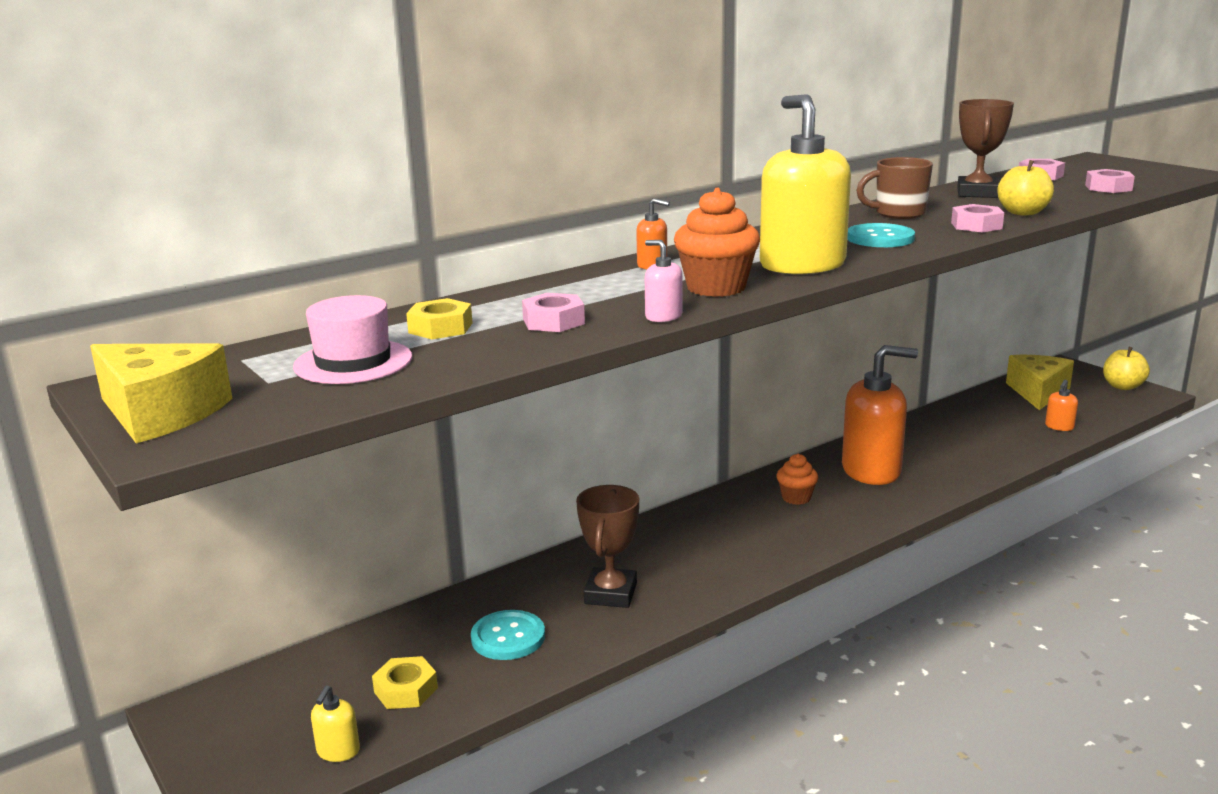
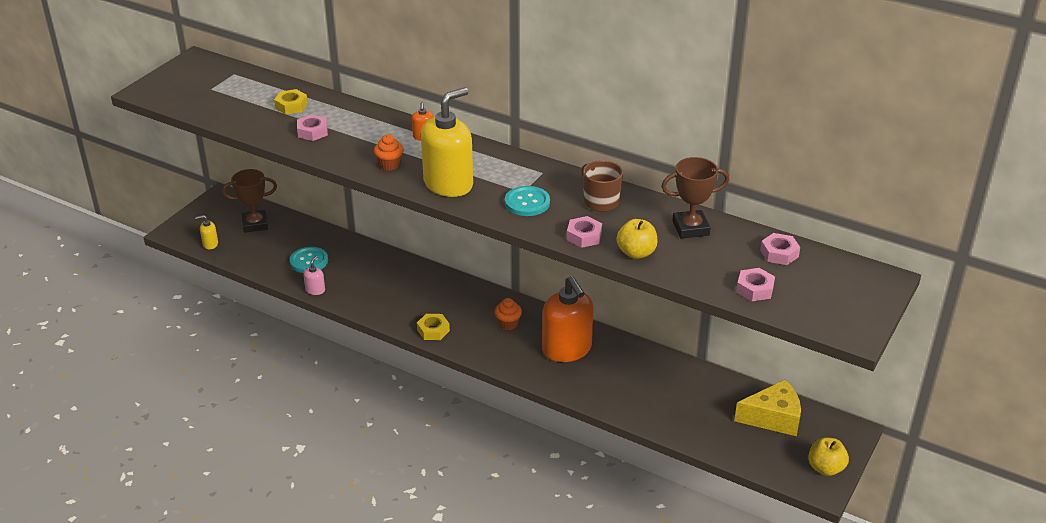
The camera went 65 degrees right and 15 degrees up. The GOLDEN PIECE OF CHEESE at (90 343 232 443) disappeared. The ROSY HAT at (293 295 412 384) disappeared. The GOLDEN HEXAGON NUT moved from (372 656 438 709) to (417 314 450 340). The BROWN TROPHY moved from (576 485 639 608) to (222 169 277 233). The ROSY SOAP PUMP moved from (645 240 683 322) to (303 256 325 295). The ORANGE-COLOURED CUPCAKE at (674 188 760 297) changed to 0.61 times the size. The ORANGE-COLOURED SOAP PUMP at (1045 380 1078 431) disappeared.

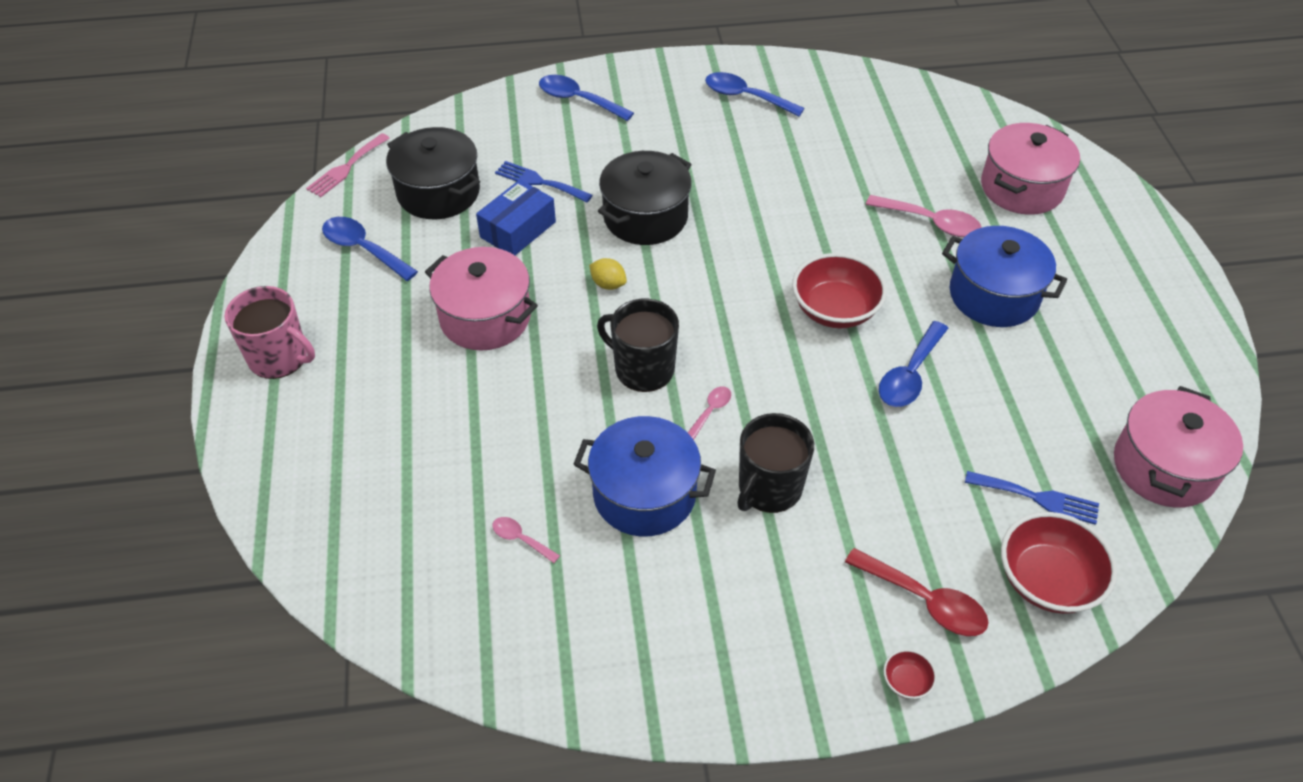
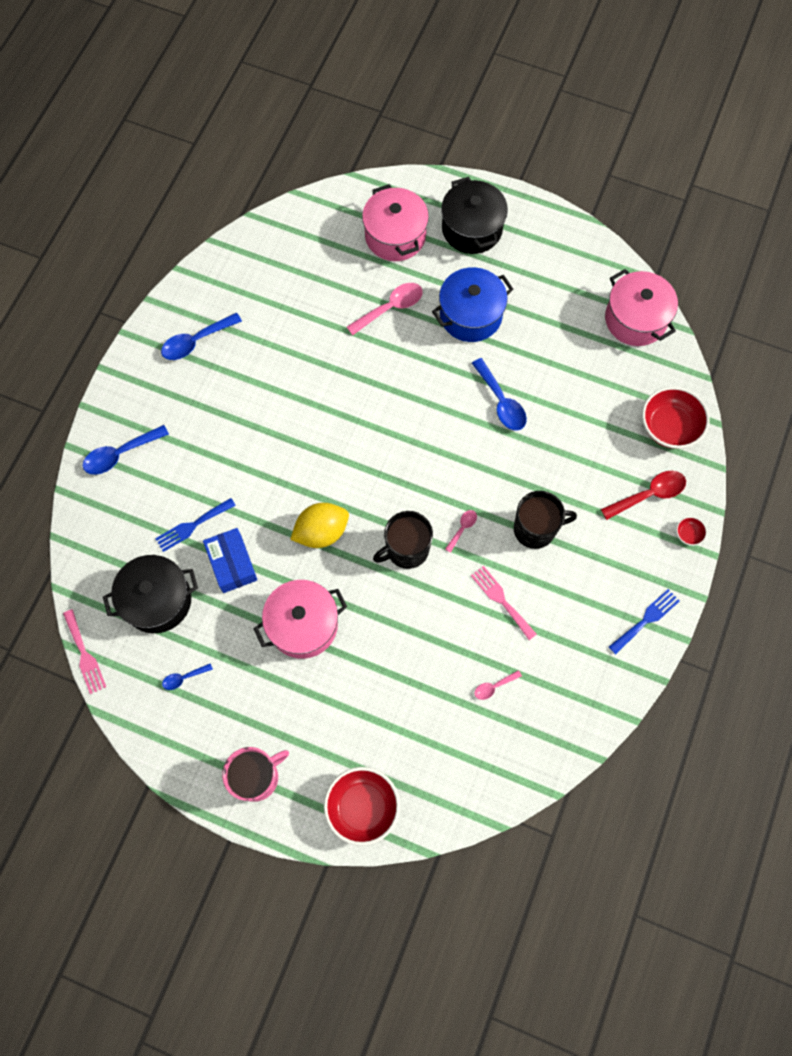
The camera went 60 degrees left and 20 degrees up. The COBALT TABLESPOON at (322 217 418 281) changed to 0.54 times the size. The COBALT STOCKPOT at (573 416 716 537) was replaced by the ROSY TABLE FORK at (471 566 537 640). The GOLDEN LEMON at (589 258 627 290) changed to 1.89 times the size. The BLACK STOCKPOT moved from (598 151 692 245) to (441 177 508 254). The ROSY TABLESPOON at (688 386 731 440) turned 60 degrees clockwise. The BLACK TEA MUG at (737 413 814 513) turned 75 degrees counterclockwise. The SCARLET BOWL moved from (792 253 887 328) to (324 767 400 846). The COBALT TABLE FORK moved from (965 471 1099 525) to (609 589 680 655).

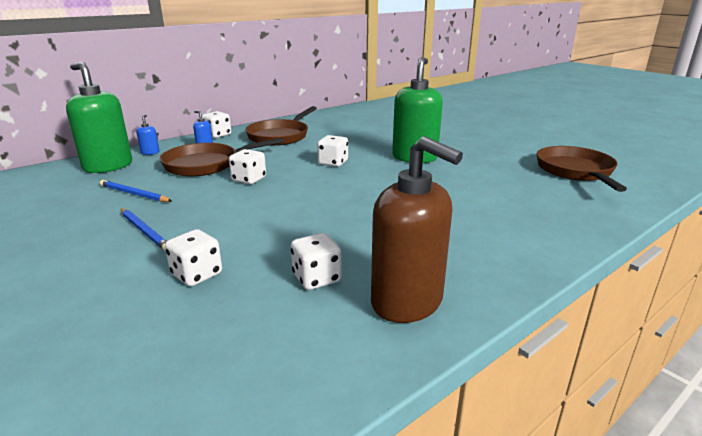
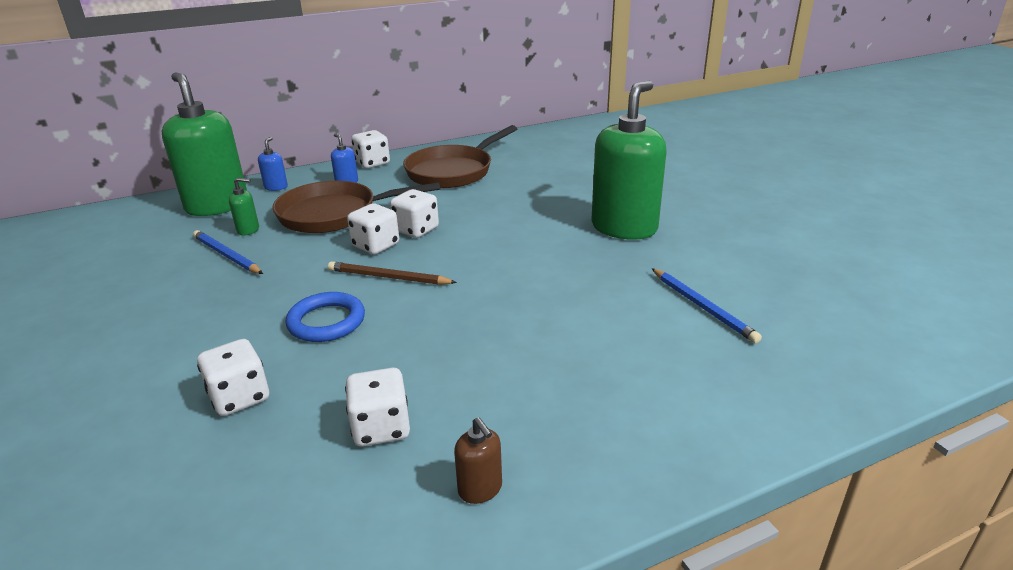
The camera went 15 degrees right and 5 degrees up. The COBALT LEAD PENCIL moved from (121 208 166 251) to (652 268 762 343). The WHITE DICE moved from (317 135 348 167) to (390 189 439 238). The BROWN SOAP PUMP at (371 136 463 323) changed to 0.40 times the size. The BROWN PAN at (537 146 627 192) disappeared. The EMERALD SOAP PUMP at (229 177 259 236) appeared. The COBALT RING at (285 292 365 342) appeared. The BROWN LEAD PENCIL at (328 261 457 285) appeared.

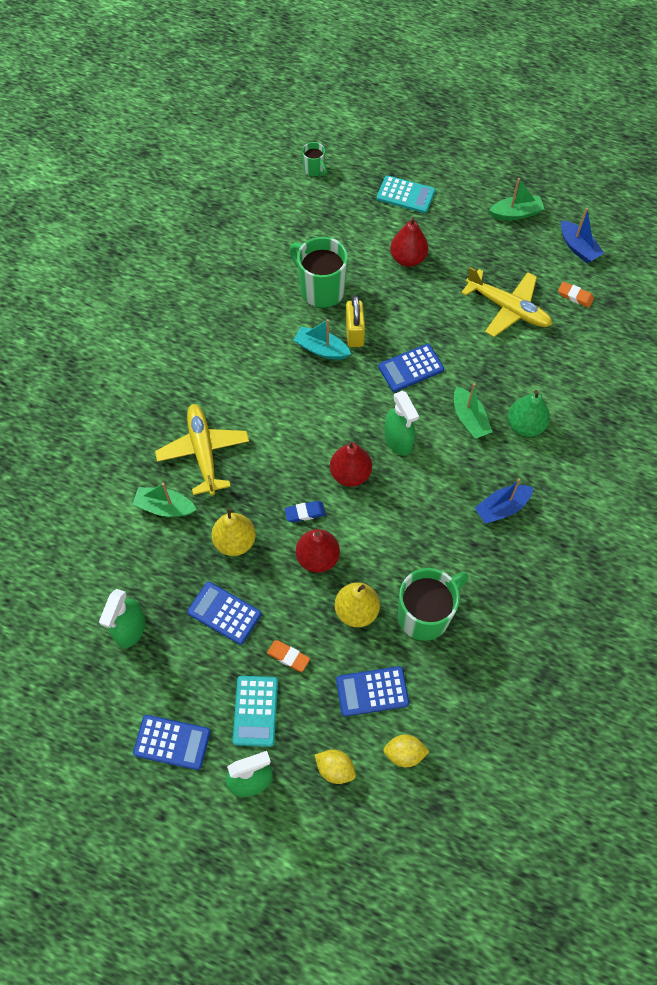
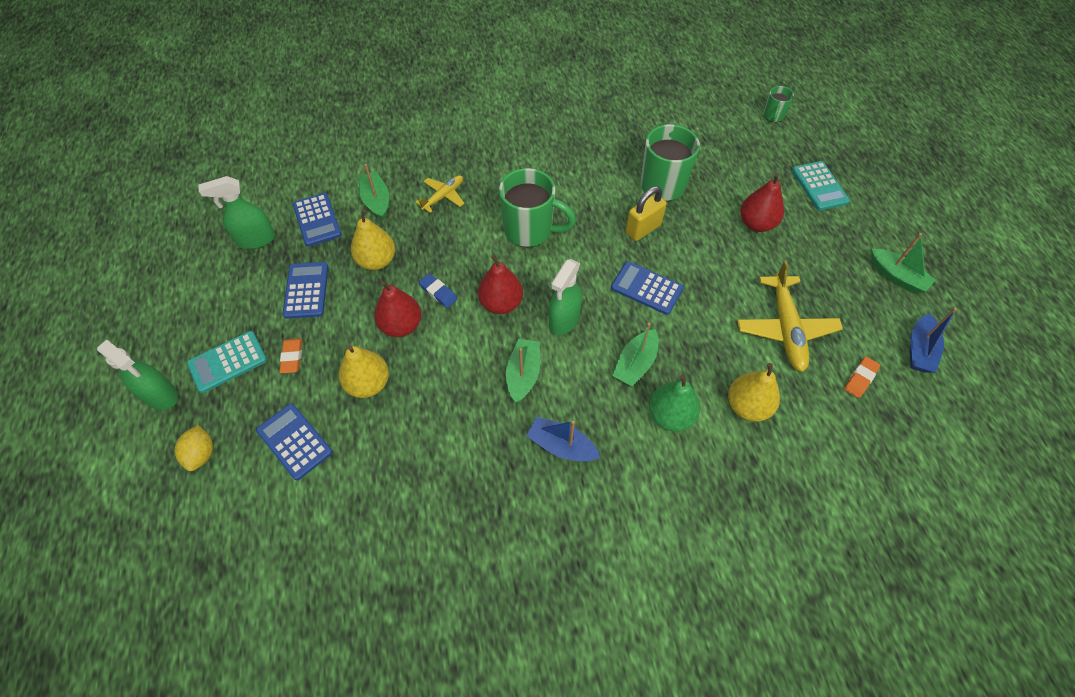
The camera went 55 degrees right and 5 degrees down. The COBALT POCKET CALCULATOR moved from (133 715 210 770) to (293 193 342 247). The GOLDEN AEROPLANE at (155 404 249 495) changed to 0.58 times the size. The AQUA TOY BOAT at (294 319 351 360) disappeared. The GOLDEN LEMON at (383 734 430 767) disappeared. The EMERALD TEA MUG moved from (398 568 468 641) to (499 168 576 247). The ORANGE-COLOURED GUM ERASER at (558 282 594 308) turned 45 degrees clockwise. The EMERALD TOY BOAT at (506 339 540 403) appeared. The GOLDEN PEAR FRUIT at (728 363 780 422) appeared.

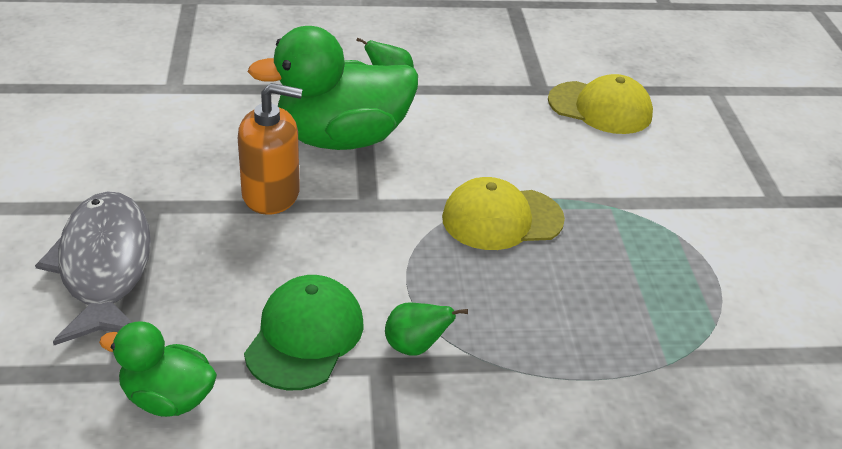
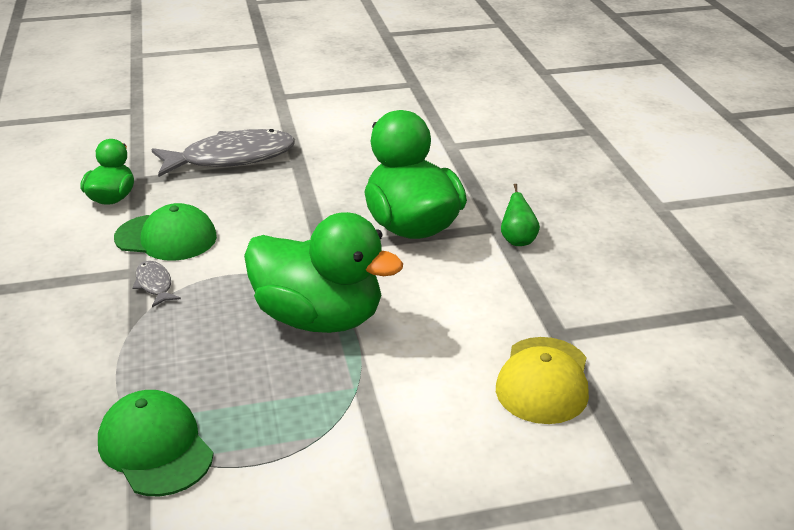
The camera went 85 degrees right and 5 degrees down. The ORANGE-COLOURED SOAP PUMP at (238 83 303 215) disappeared. The EMERALD PEAR FRUIT at (385 303 468 356) was replaced by the ASH-GREY FISH FIGURE at (132 261 181 307). The GOLDEN CAP at (442 177 565 250) was replaced by the EMERALD RUBBER DUCK at (244 212 403 333). The EMERALD CAP at (98 390 214 497) appeared.

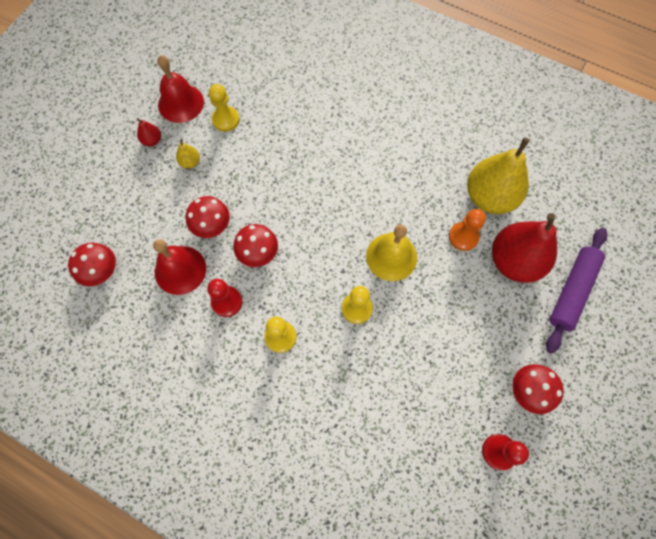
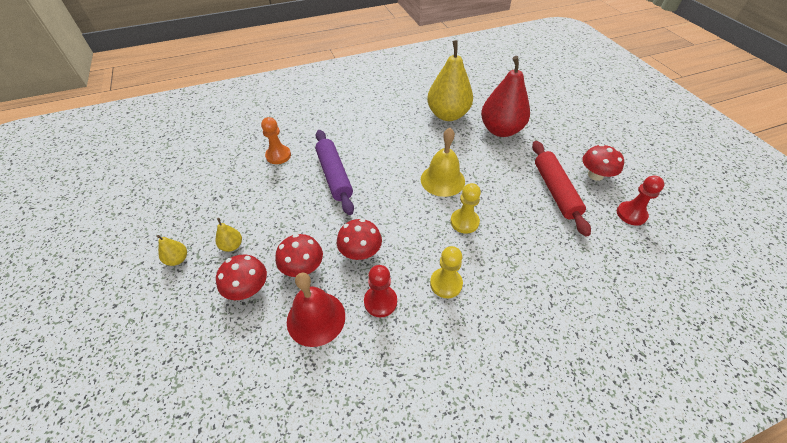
The camera went 50 degrees left and 20 degrees down. The SCARLET TOADSTOOL moved from (68 243 116 286) to (216 255 267 300). The SCARLET PEAR FRUIT at (137 118 161 146) became the GOLDEN PEAR FRUIT at (157 235 187 266). The SCARLET BELL at (157 55 204 123) disappeared. The GOLDEN PAWN at (209 84 240 132) disappeared. The ORANGE-COLOURED PAWN moved from (449 209 486 251) to (261 117 291 164). The VIOLET PASTRY ROLLER moved from (546 228 607 354) to (315 130 354 215). The SCARLET PASTRY ROLLER at (532 141 591 237) appeared.

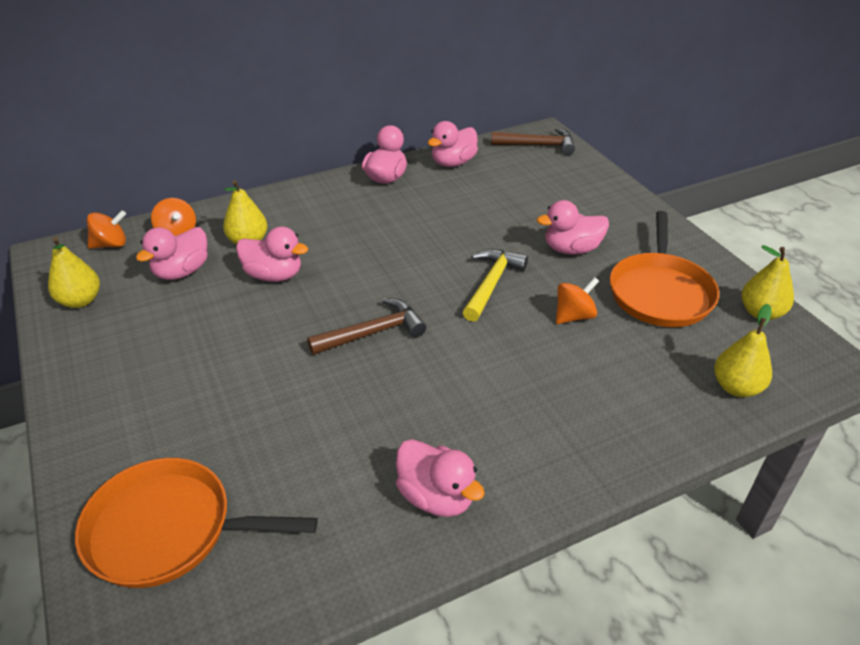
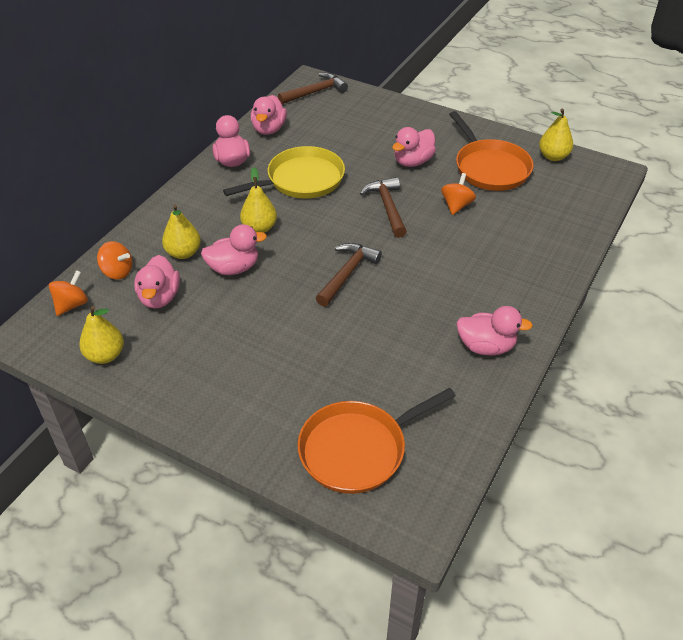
The camera went 35 degrees left and 5 degrees up. The GOLDEN CARPENTER'S HAMMER at (463 249 528 322) became the BROWN CARPENTER'S HAMMER at (360 177 407 238). The GOLDEN PEAR FRUIT moved from (714 304 772 397) to (240 167 277 233). The GOLDEN PAN at (223 146 345 199) appeared.

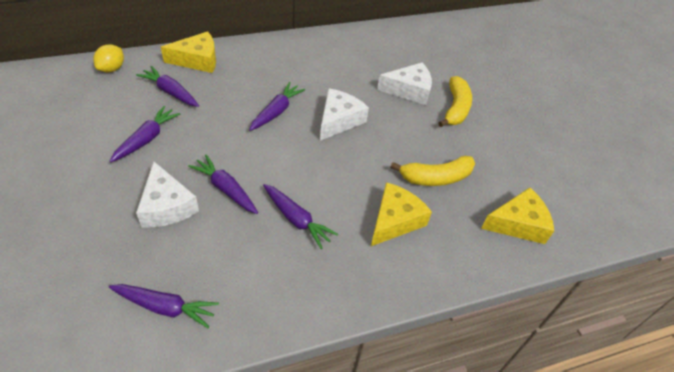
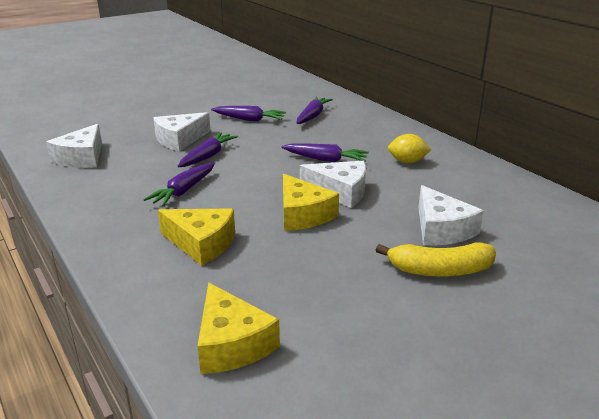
The camera went 80 degrees right and 20 degrees down. The GOLDEN LEMON moved from (93 44 124 73) to (388 134 431 163). The VIOLET CARROT at (109 284 219 328) was replaced by the WHITE PIECE OF CHEESE at (46 124 102 168). The GOLDEN PIECE OF CHEESE moved from (161 31 216 73) to (283 174 339 231). The GOLDEN TOY BANANA at (390 156 475 186) disappeared.

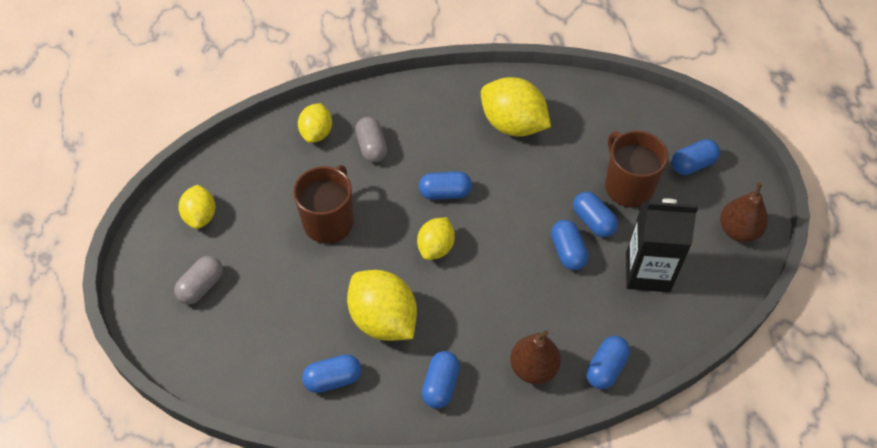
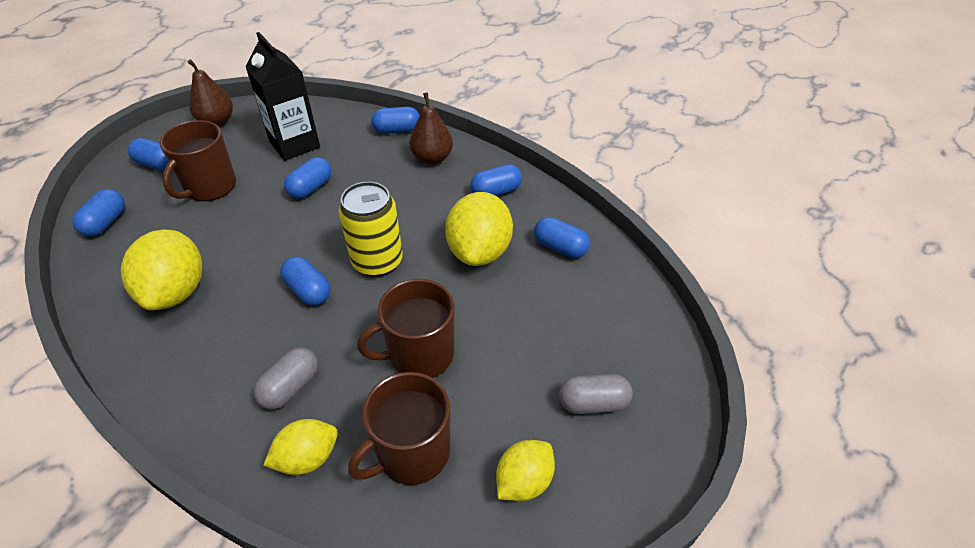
The camera went 130 degrees left and 10 degrees down. The GOLDEN LEMON at (417 217 455 260) was replaced by the GOLDEN SODA CAN at (339 182 403 277). The COBALT PILL moved from (573 192 618 237) to (72 189 125 236). The BROWN TEA MUG at (348 372 450 485) appeared.

